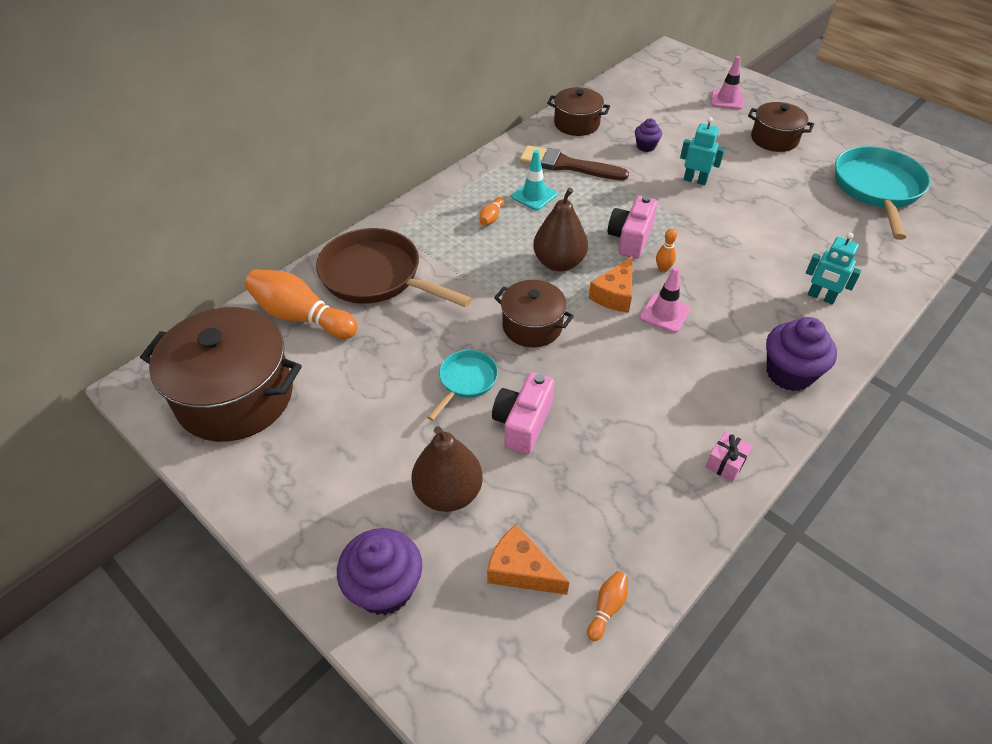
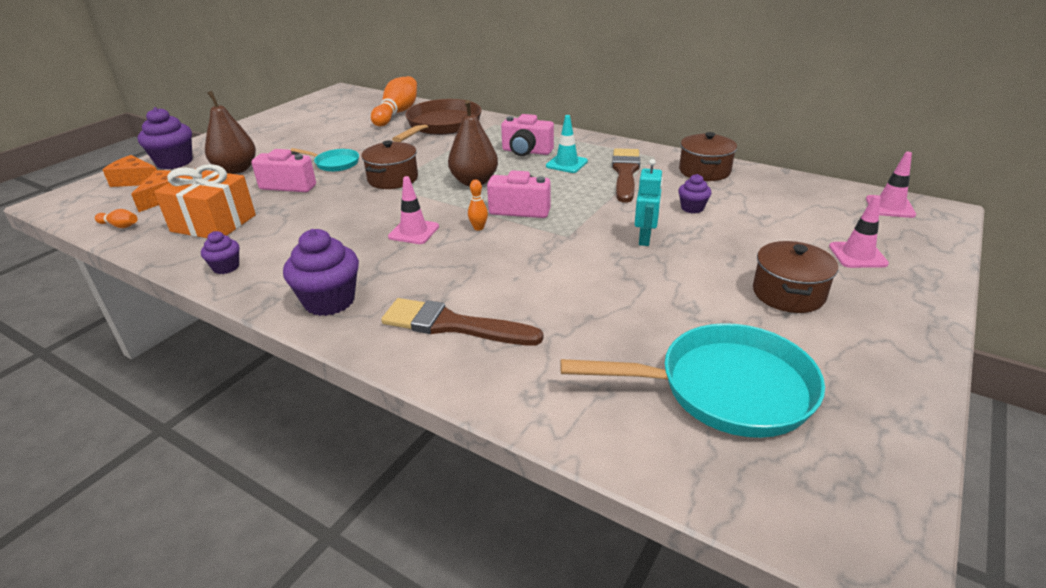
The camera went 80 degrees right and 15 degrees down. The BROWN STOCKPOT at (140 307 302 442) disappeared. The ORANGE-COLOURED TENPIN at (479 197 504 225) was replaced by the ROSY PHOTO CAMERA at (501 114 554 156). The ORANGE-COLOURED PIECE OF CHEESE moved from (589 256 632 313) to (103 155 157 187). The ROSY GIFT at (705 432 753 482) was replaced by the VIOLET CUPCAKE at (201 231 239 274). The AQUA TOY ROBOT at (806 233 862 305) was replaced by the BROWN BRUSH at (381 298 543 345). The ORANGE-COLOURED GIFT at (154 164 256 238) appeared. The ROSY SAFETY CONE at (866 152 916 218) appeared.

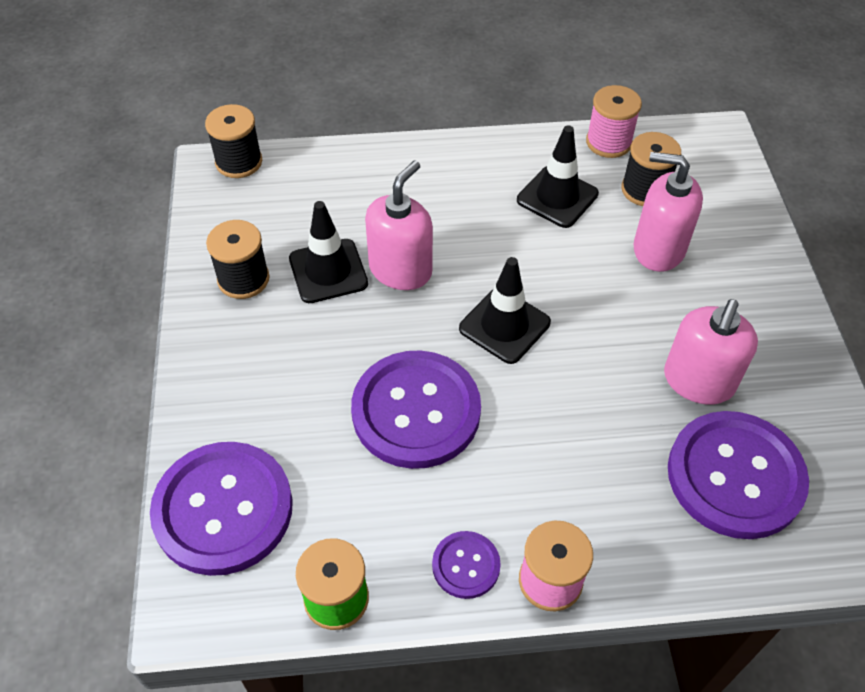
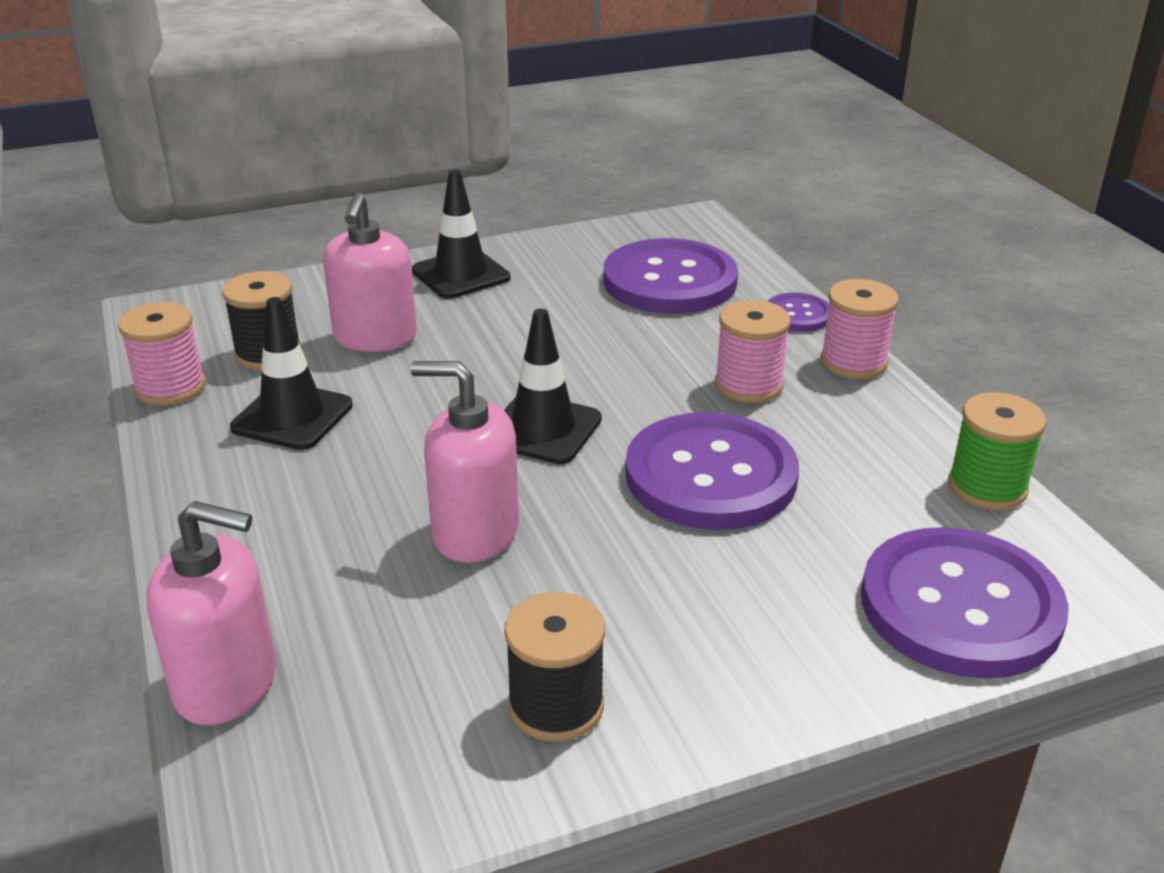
The camera went 105 degrees left and 20 degrees down. The BLACK BOBBIN at (205 104 262 178) disappeared. The BLACK SAFETY CONE moved from (289 201 368 303) to (412 170 510 299). The VIOLET SHIRT BUTTON moved from (432 531 501 599) to (767 292 829 332). The ROSY SOAP PUMP moved from (664 299 758 405) to (146 501 276 725). The ROSY BOBBIN at (715 300 791 403) appeared.

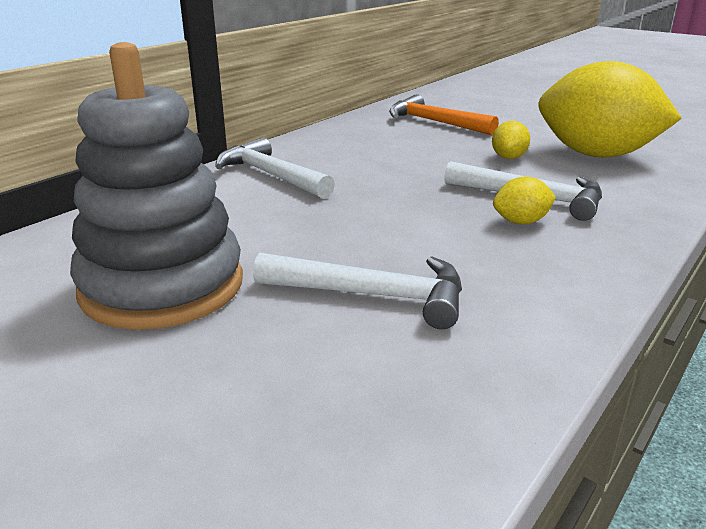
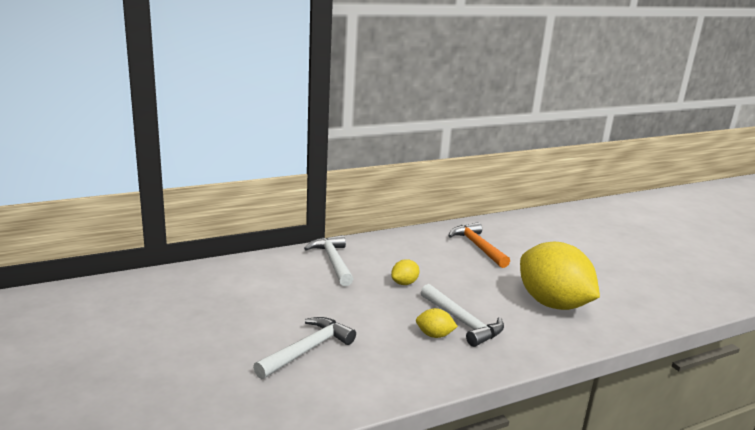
The camera went 25 degrees right and 5 degrees down. The ASH-GREY STACKING TOY at (70 42 243 330) disappeared. The WHITE CARPENTER'S HAMMER at (253 253 462 329) turned 90 degrees counterclockwise. The GOLDEN LEMON moved from (492 121 530 159) to (391 259 419 285).

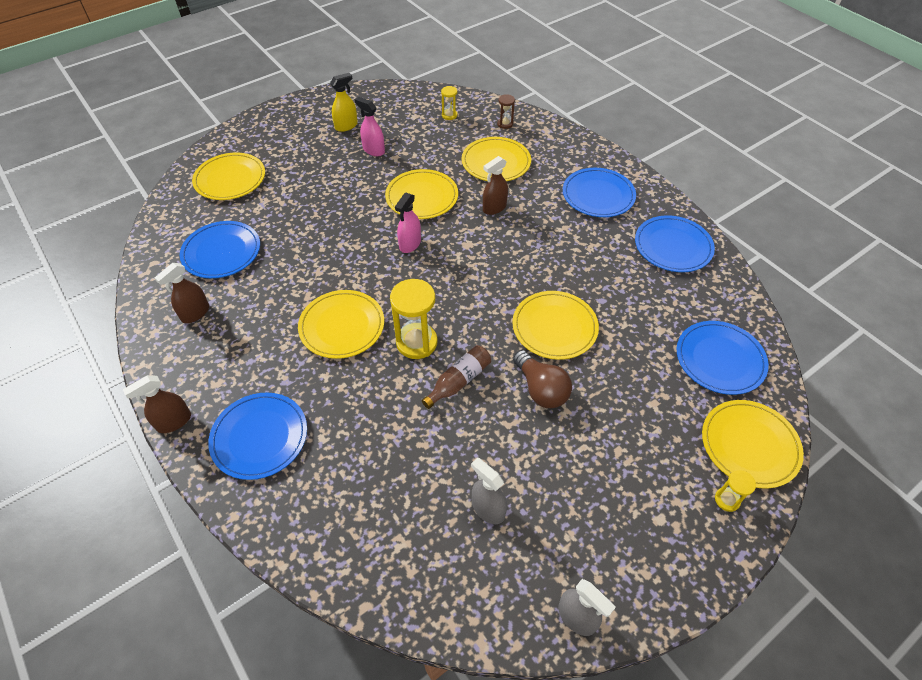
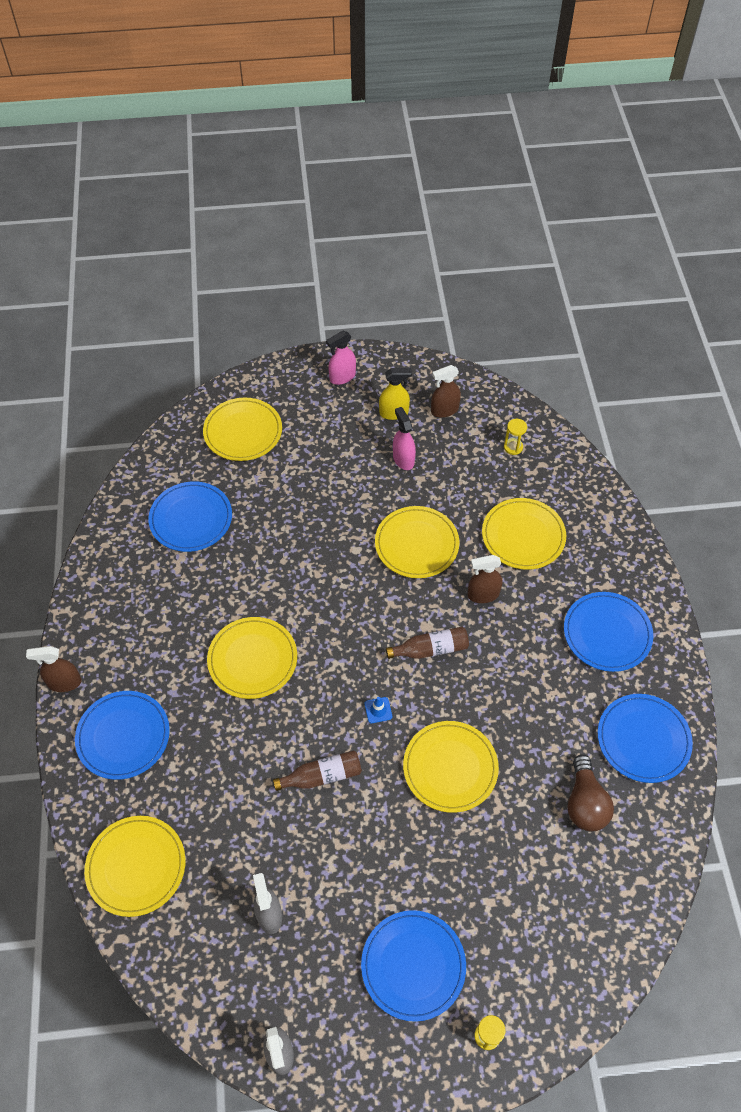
The camera went 30 degrees right and 5 degrees up. The BROWN SPRAYER moved from (155 263 209 323) to (431 365 461 418). The GOLDEN HOURGLASS at (390 279 438 359) disappeared. The ROSY SPRAYER moved from (395 192 421 253) to (326 331 356 385). The BROWN HOURGLASS at (497 94 515 129) disappeared. The BROWN LIGHT BULB moved from (513 350 572 408) to (567 754 614 831). The COBALT FLAT DISH moved from (677 321 769 395) to (361 910 466 1022). The GOLDEN FLAT DISH moved from (702 400 804 488) to (84 816 185 917). The COBALT SAFETY CONE at (365 697 392 723) appeared. The BROWN BOTTLE at (386 627 469 659) appeared.

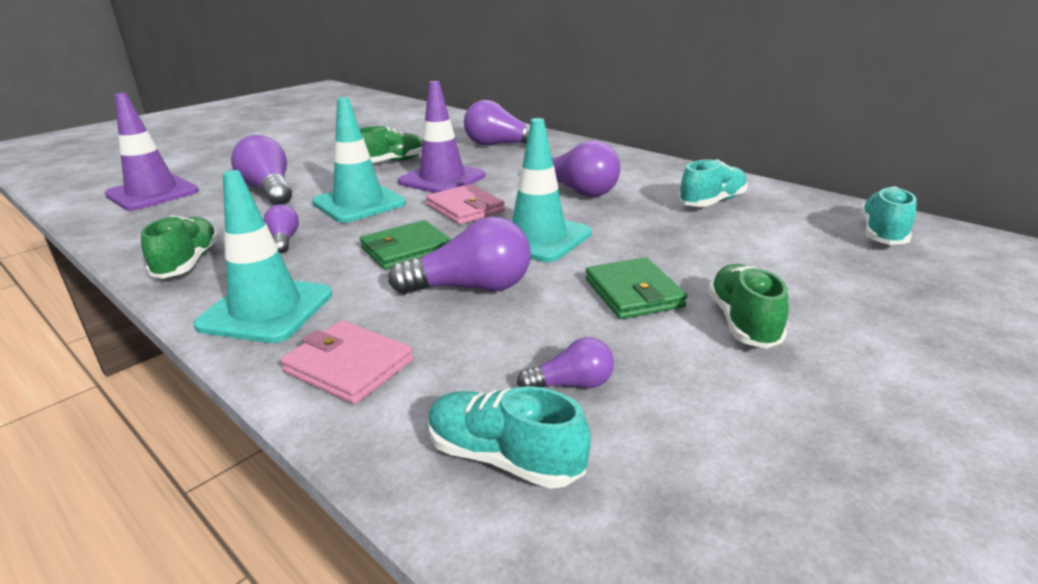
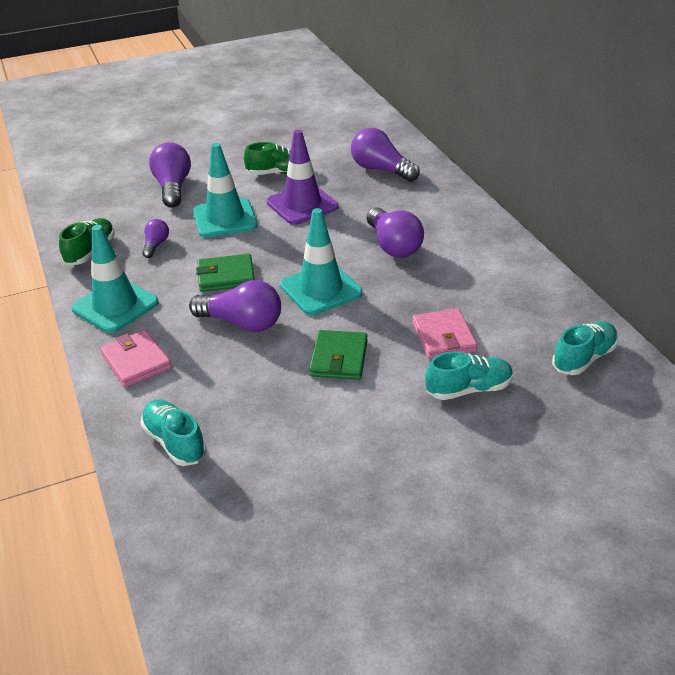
The camera went 25 degrees right and 10 degrees up. The VIOLET SAFETY CONE at (105 93 199 211) disappeared. The ROSY CARD WALLET moved from (426 184 505 224) to (412 308 477 359). The VIOLET LIGHT BULB at (517 337 614 388) disappeared. The AQUA LACE-UP SHOE moved from (678 160 748 207) to (425 352 513 400). The EMERALD LACE-UP SHOE at (708 264 789 349) disappeared.

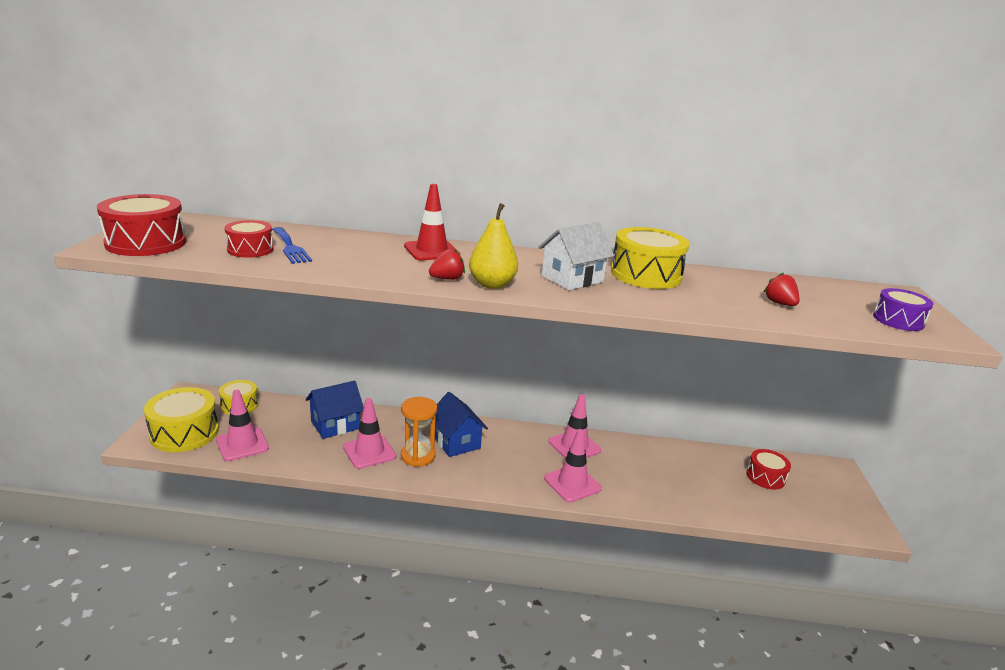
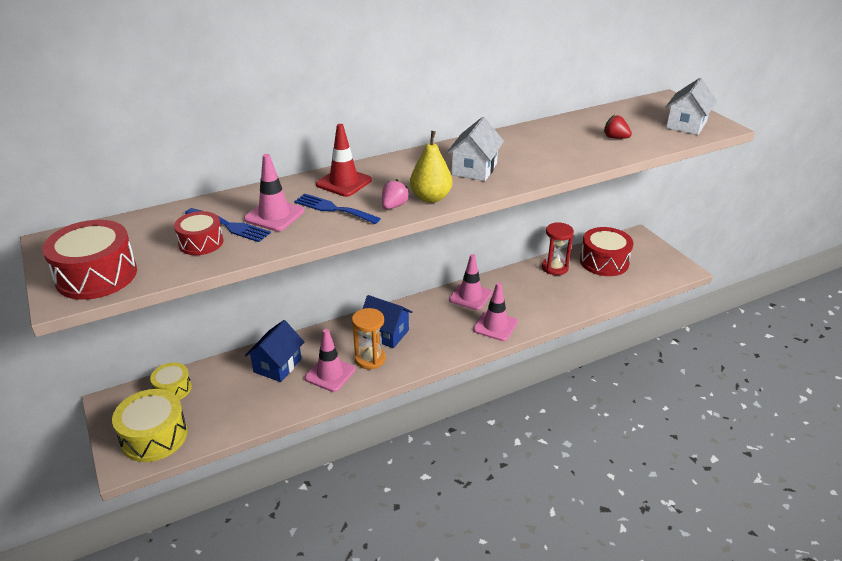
The camera went 30 degrees left and 10 degrees up. The ROSY SAFETY CONE moved from (216 390 269 461) to (244 154 304 231). The SCARLET TOY STRAWBERRY at (429 248 465 280) became the ROSY TOY STRAWBERRY at (382 179 410 209). The GOLDEN TOY DRUM at (611 227 690 289) disappeared. The SCARLET TOY DRUM at (746 449 791 489) changed to 1.66 times the size. The VIOLET TOY DRUM at (873 288 934 331) was replaced by the WHITE TOY HOUSE at (665 78 717 135). The COBALT TABLE FORK at (294 194 381 224) appeared. The SCARLET HOURGLASS at (542 222 574 275) appeared.

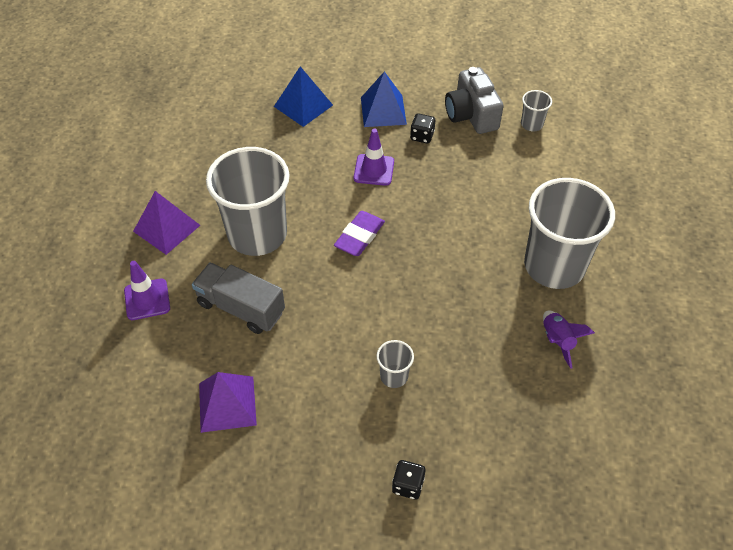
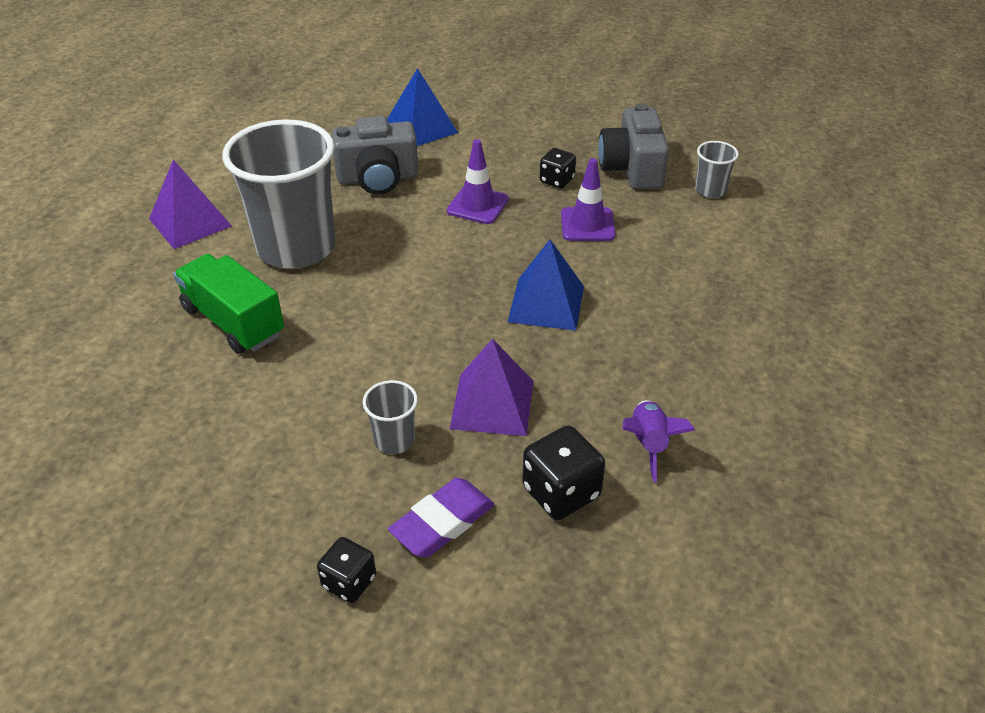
The camera went 15 degrees right and 10 degrees down. The VIOLET SAFETY CONE moved from (124 261 170 320) to (561 158 615 241). The ASH-GREY TRUCK at (192 263 285 334) became the EMERALD TRUCK at (173 254 284 354). The VIOLET PYRAMID moved from (199 372 257 433) to (450 339 533 436). The VIOLET GUM ERASER moved from (334 211 385 256) to (388 478 495 557). The COBALT PYRAMID moved from (361 72 407 127) to (508 240 584 331). The ASH-GREY TUMBLER at (524 178 615 289) disappeared. The ASH-GREY PHOTO CAMERA at (331 116 418 194) appeared. The BLACK DICE at (522 425 605 520) appeared.

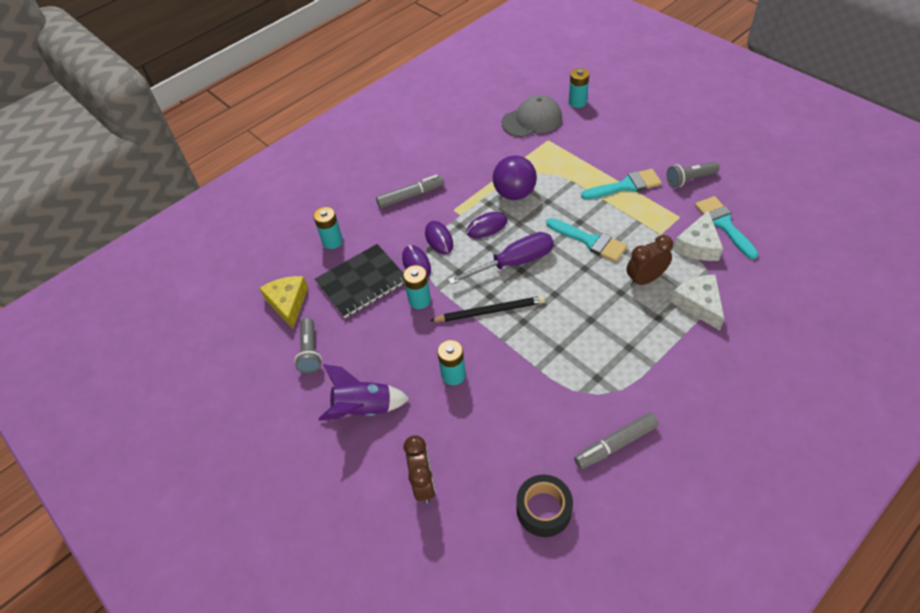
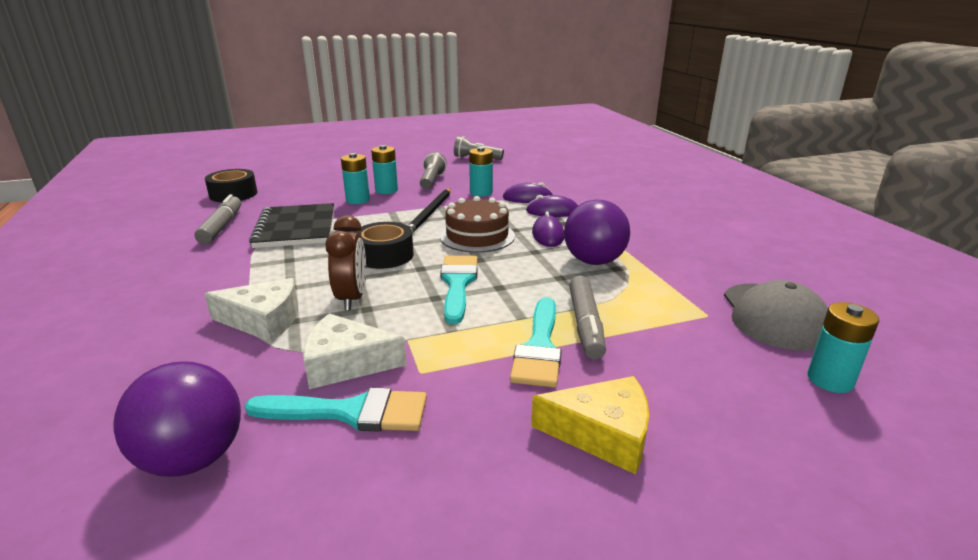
The camera went 110 degrees right and 25 degrees down. The GOLDEN PIECE OF CHEESE moved from (259 276 308 329) to (531 376 649 474). The AQUA AA BATTERY moved from (313 207 343 249) to (341 153 370 204). The BLACK EXERCISE BOOK moved from (315 244 404 318) to (249 203 334 248). The VIOLET TOY ROCKET at (319 364 410 421) disappeared. The ASH-GREY MARKER moved from (376 175 444 208) to (569 276 606 360). The BROWN BEDSIDE CLOCK at (404 435 435 504) disappeared. The VIOLET FLAT SCREWDRIVER at (448 232 554 285) was replaced by the BROWN LAYER CAKE at (440 196 515 253). The AQUA BRUSH at (546 218 627 262) turned 120 degrees clockwise. The ASH-GREY TORCH moved from (667 161 720 188) to (420 152 446 190). The WHITE PIECE OF CHEESE at (673 210 723 261) turned 45 degrees counterclockwise. The VIOLET PLAY BALL at (113 361 241 477) appeared. The BLACK STICKY TAPE at (354 222 414 269) appeared.

